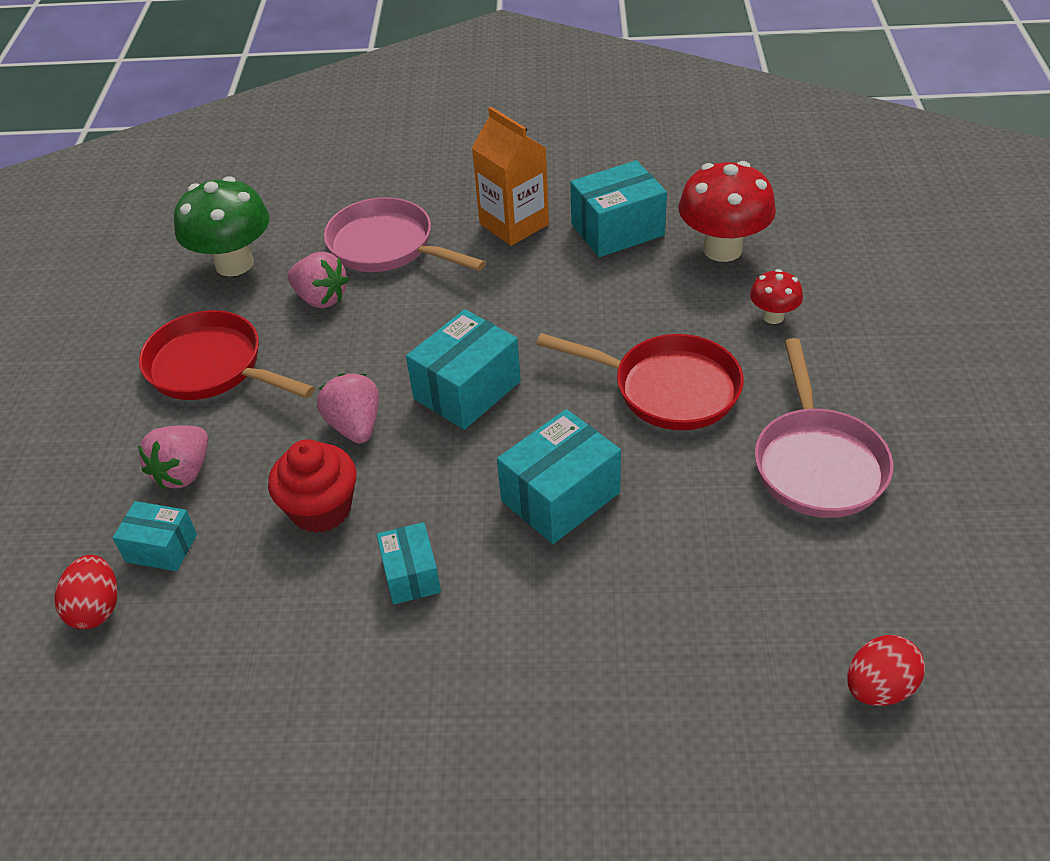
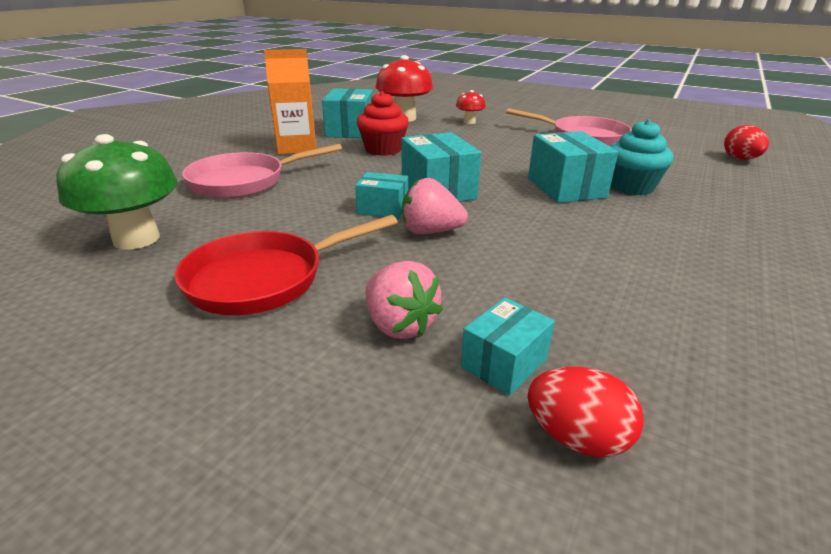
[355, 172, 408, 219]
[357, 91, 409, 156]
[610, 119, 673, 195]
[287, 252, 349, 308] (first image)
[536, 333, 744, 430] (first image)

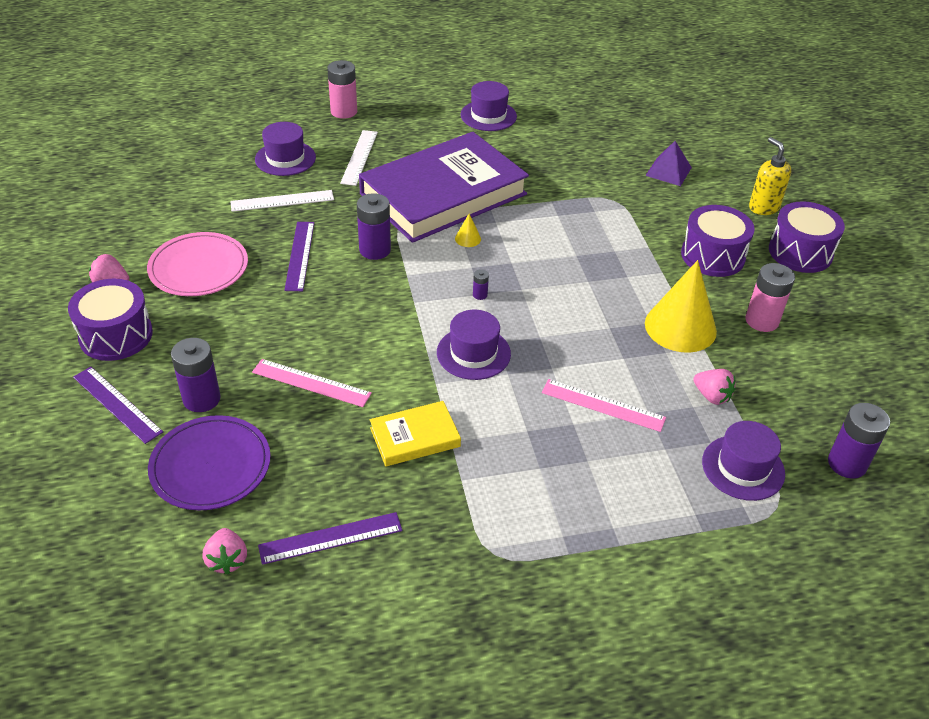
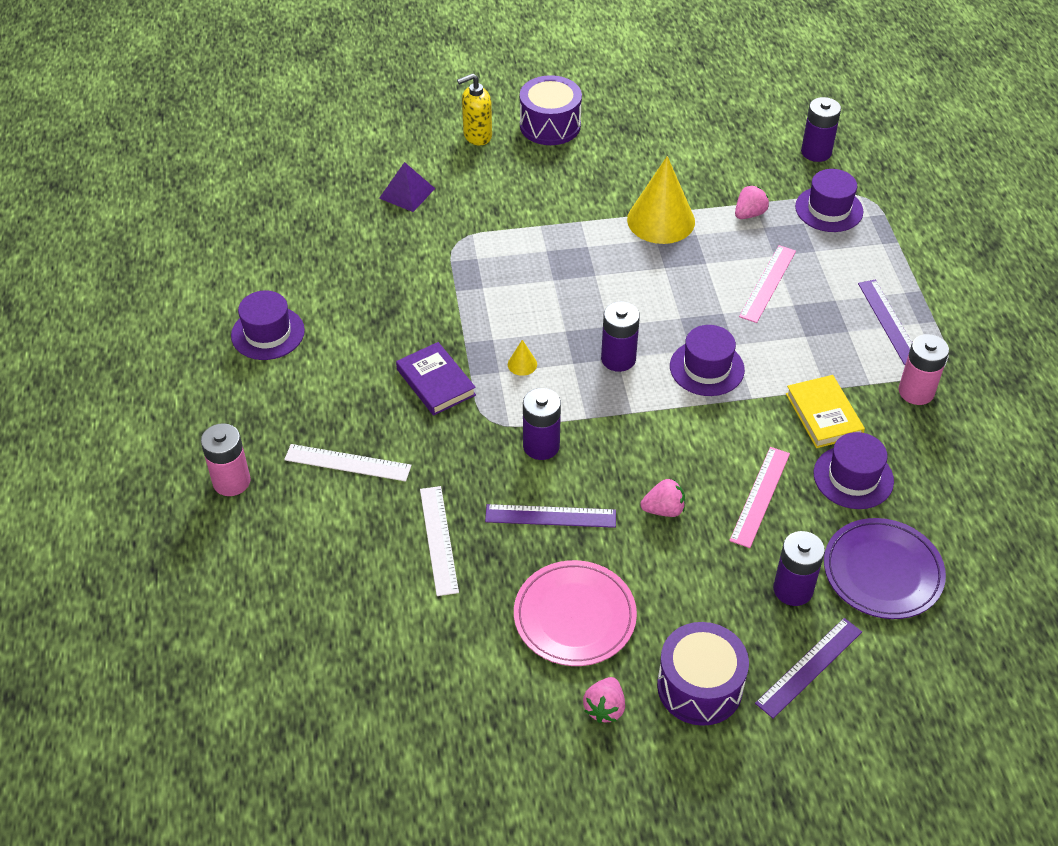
[396, 342, 476, 416]
[601, 301, 640, 372]
[640, 479, 685, 517]
[814, 432, 894, 509]
[858, 280, 912, 365]
[899, 334, 949, 405]
[681, 205, 755, 277] (first image)

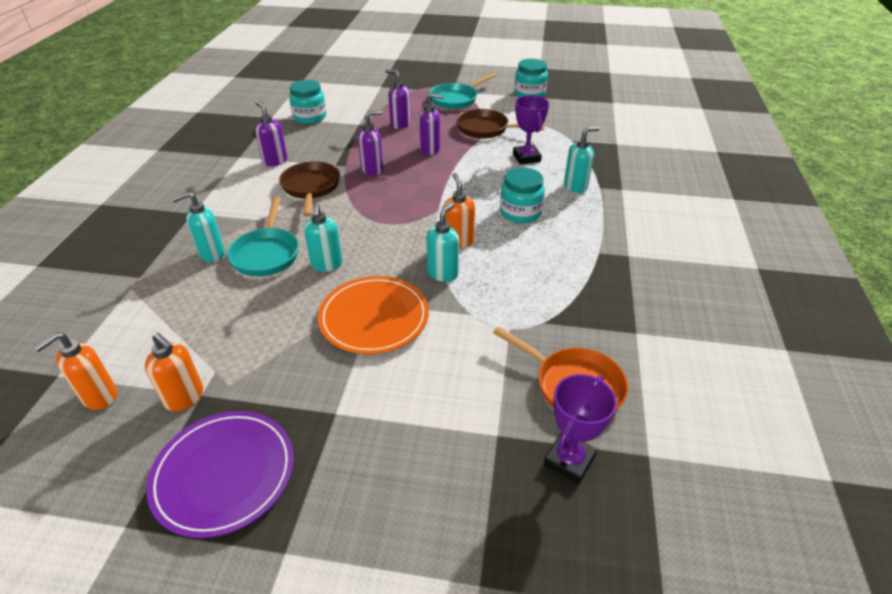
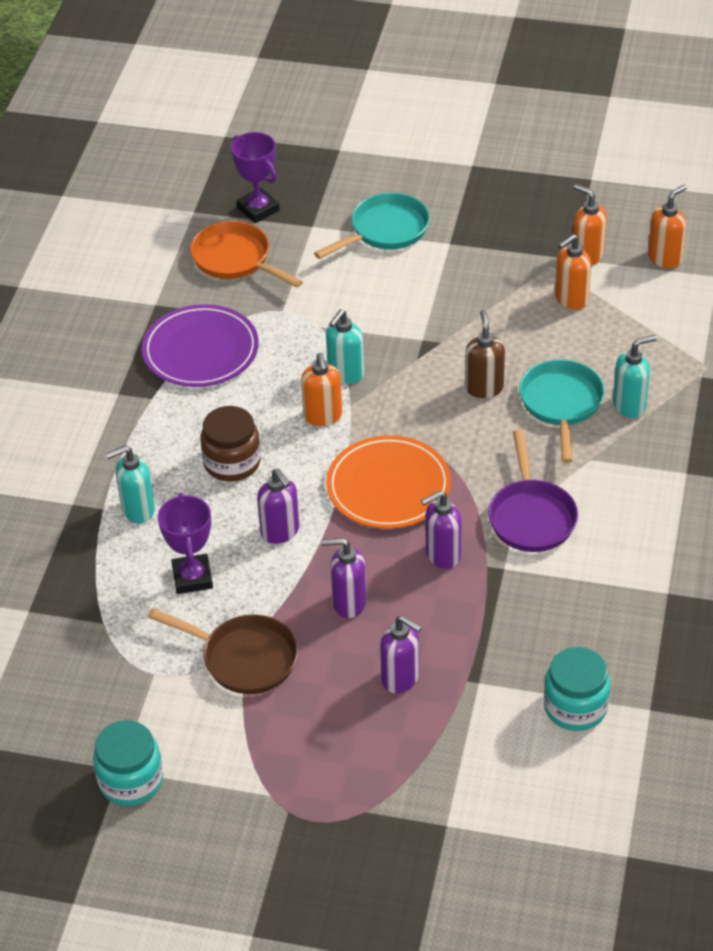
[142, 304, 259, 387]
[201, 406, 261, 482]
[231, 132, 280, 223]
[257, 468, 299, 544]
[314, 193, 430, 259]
[326, 435, 451, 529]
[465, 310, 505, 398]
[488, 430, 578, 552]
[555, 234, 591, 309]

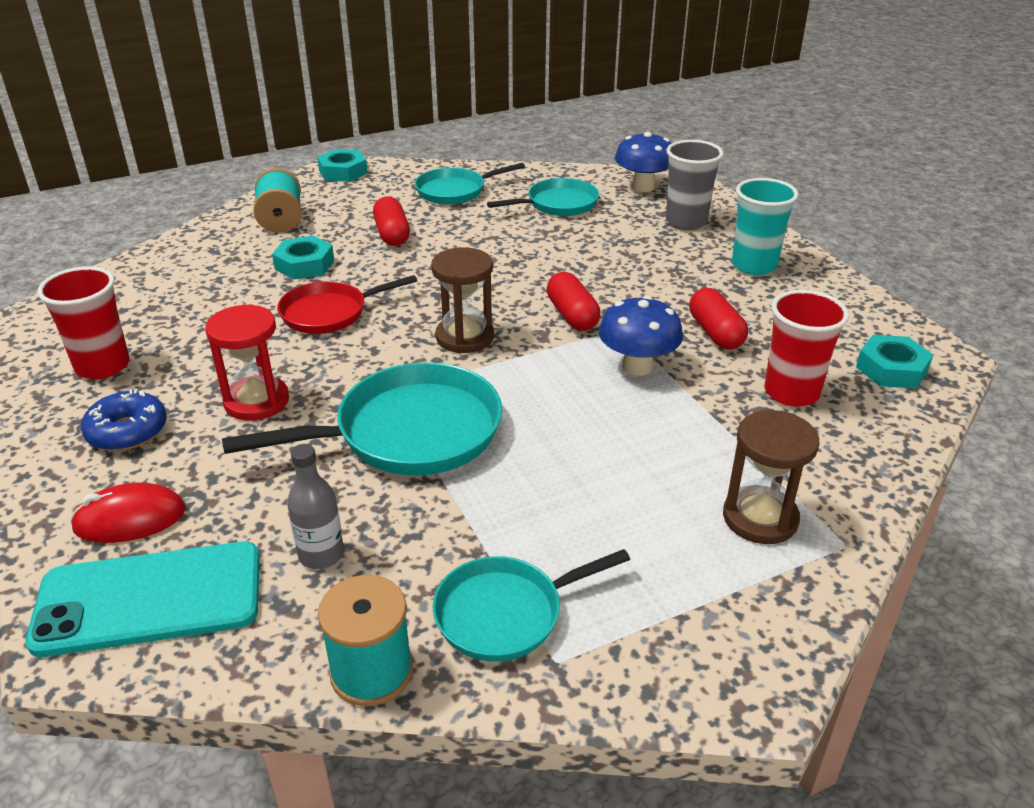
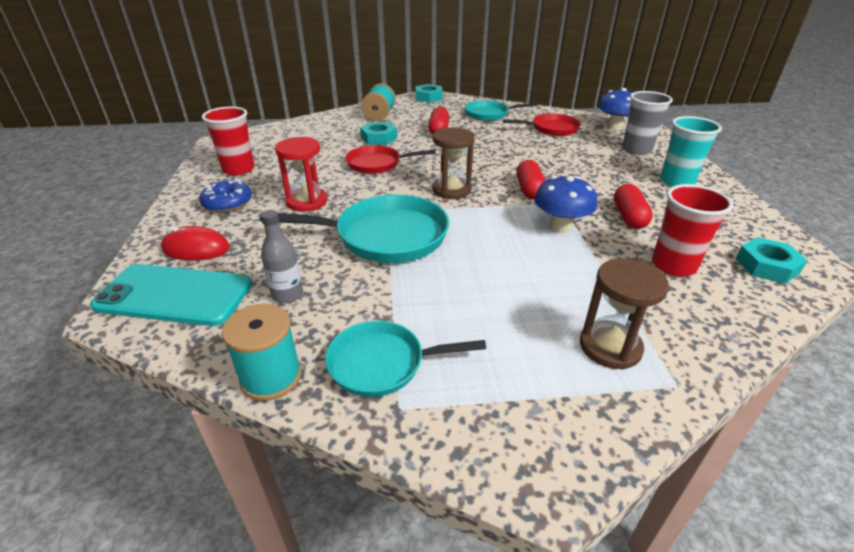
[503, 114, 581, 136]

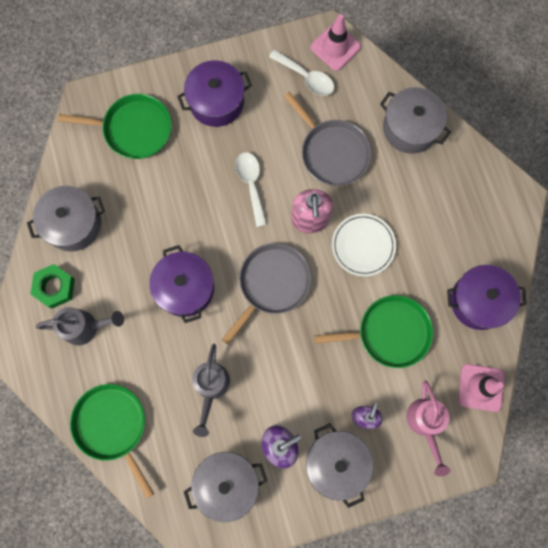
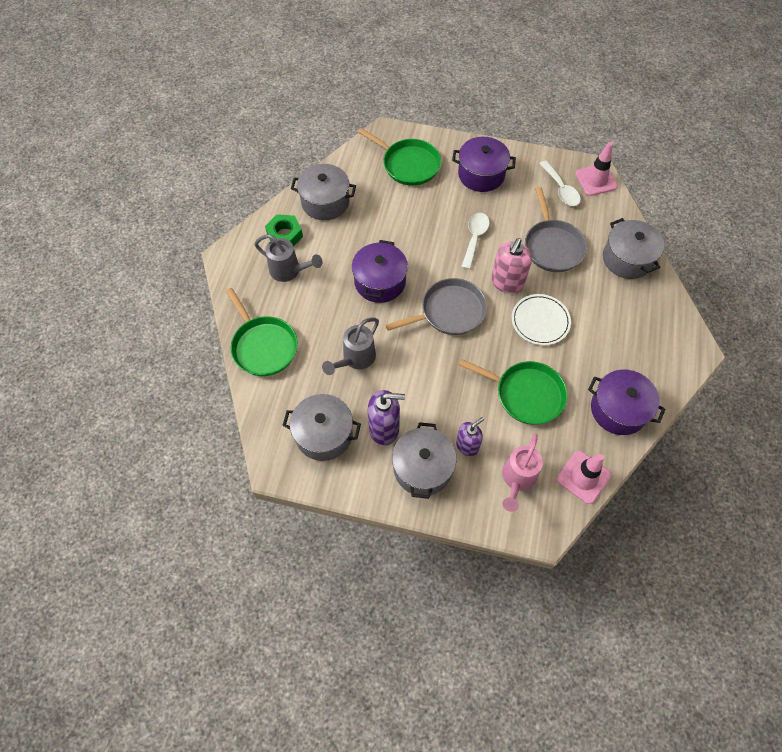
[226, 288, 298, 376]

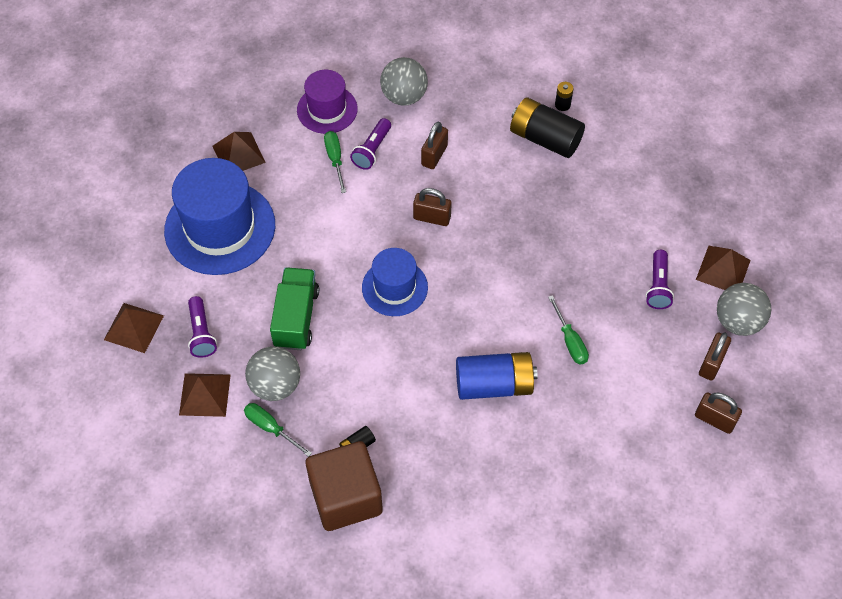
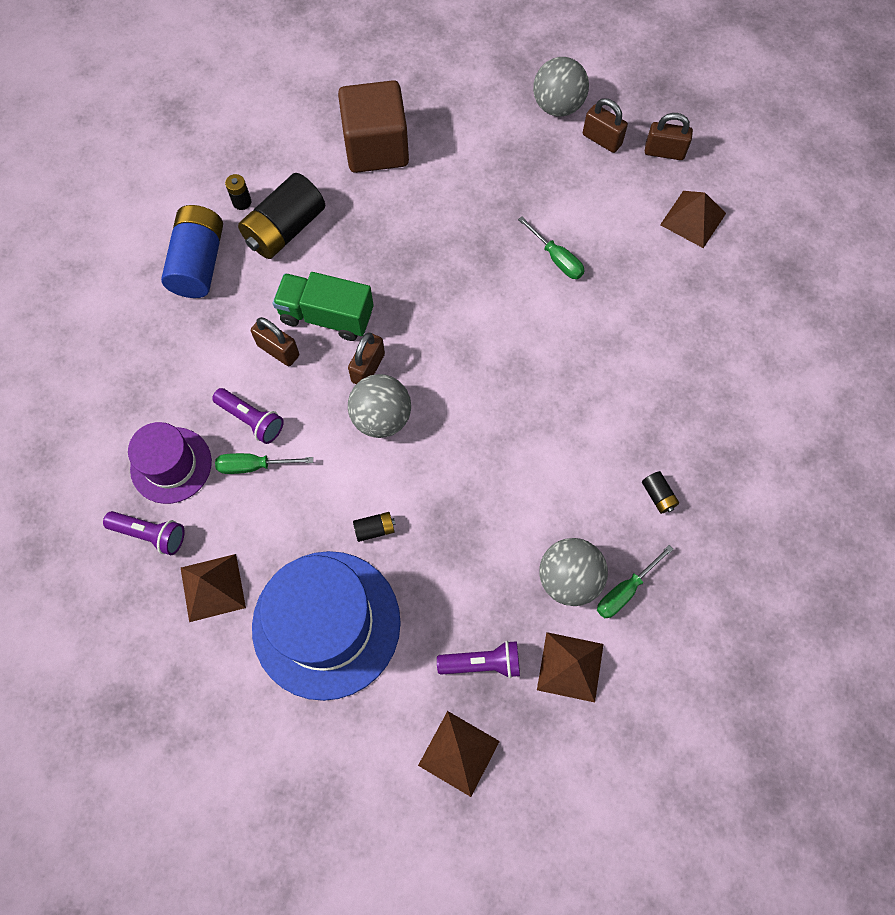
[103, 511, 185, 555]
[161, 205, 223, 298]
[273, 272, 374, 341]
[338, 80, 409, 173]
[348, 374, 411, 438]
[353, 512, 396, 542]
[518, 216, 584, 279]
[645, 113, 693, 160]
[660, 191, 726, 248]
[362, 248, 428, 316] (first image)

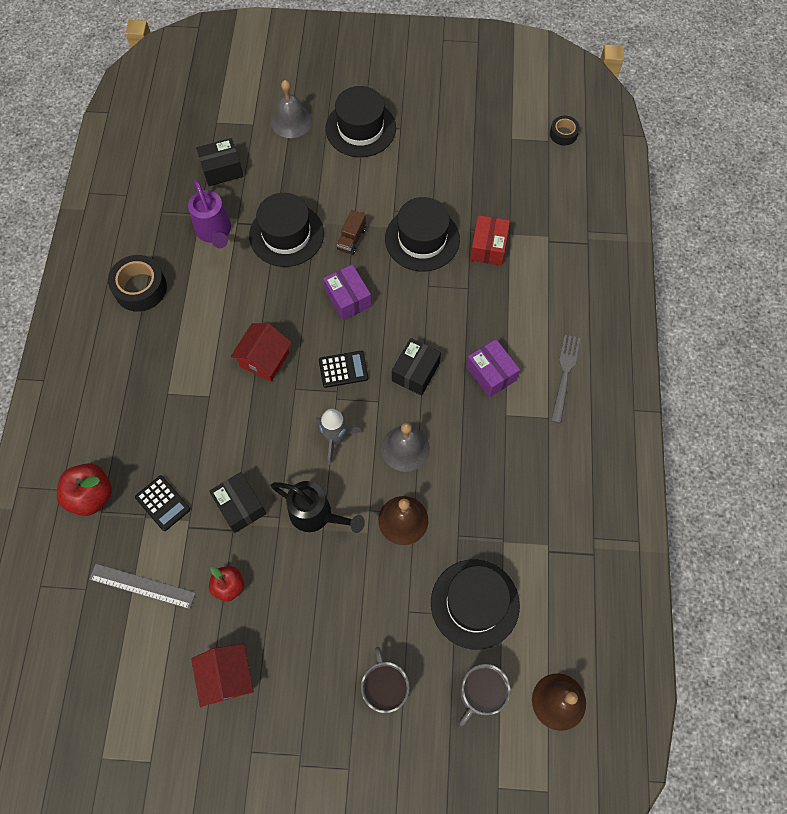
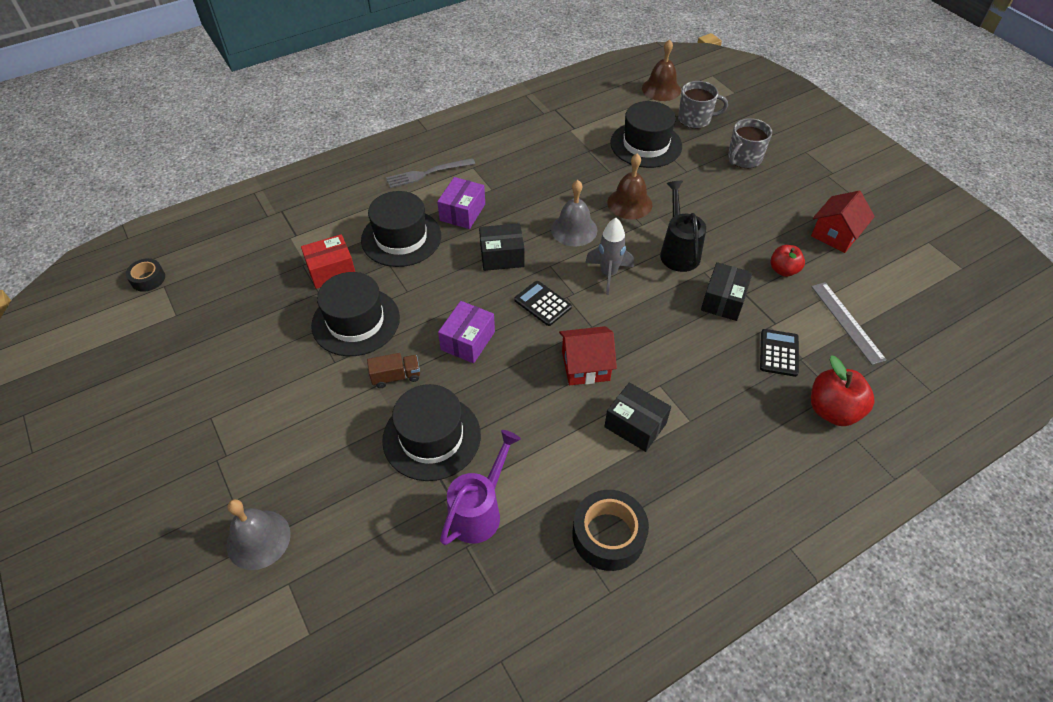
[361, 191, 441, 267]
[604, 382, 671, 452]

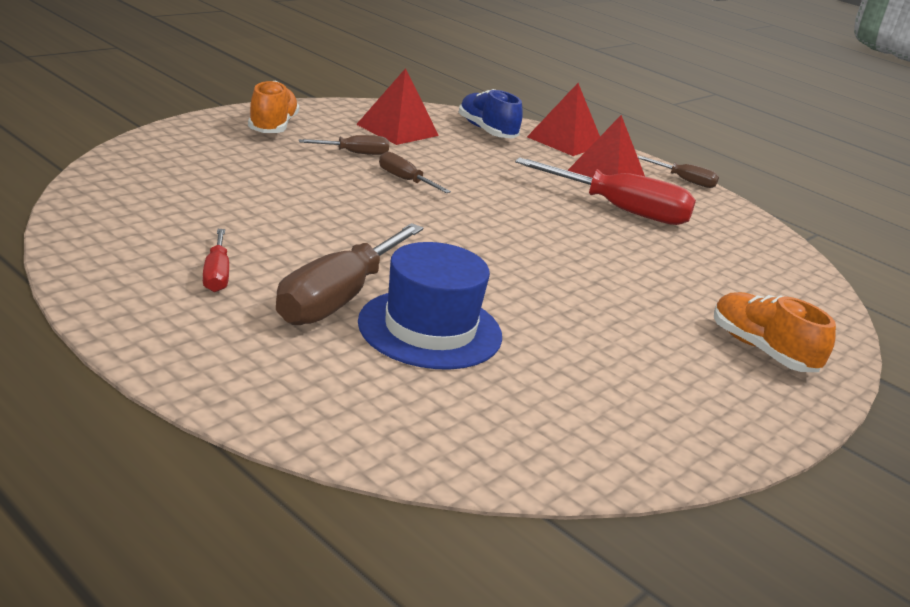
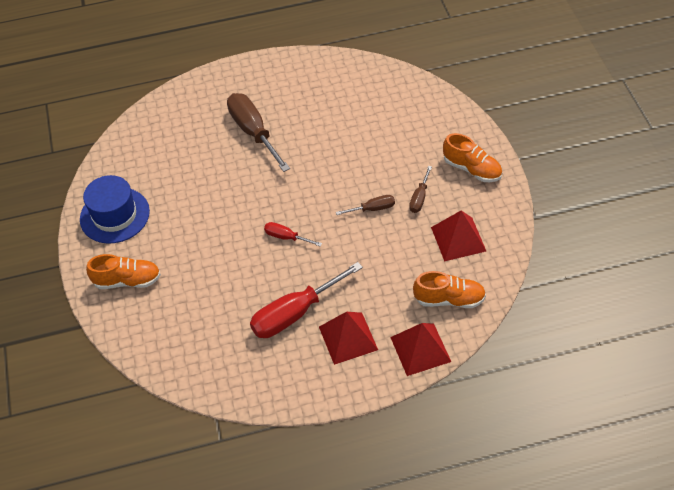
[80, 175, 150, 244]
[264, 222, 322, 247]
[413, 271, 486, 308]
[638, 156, 719, 188] (first image)

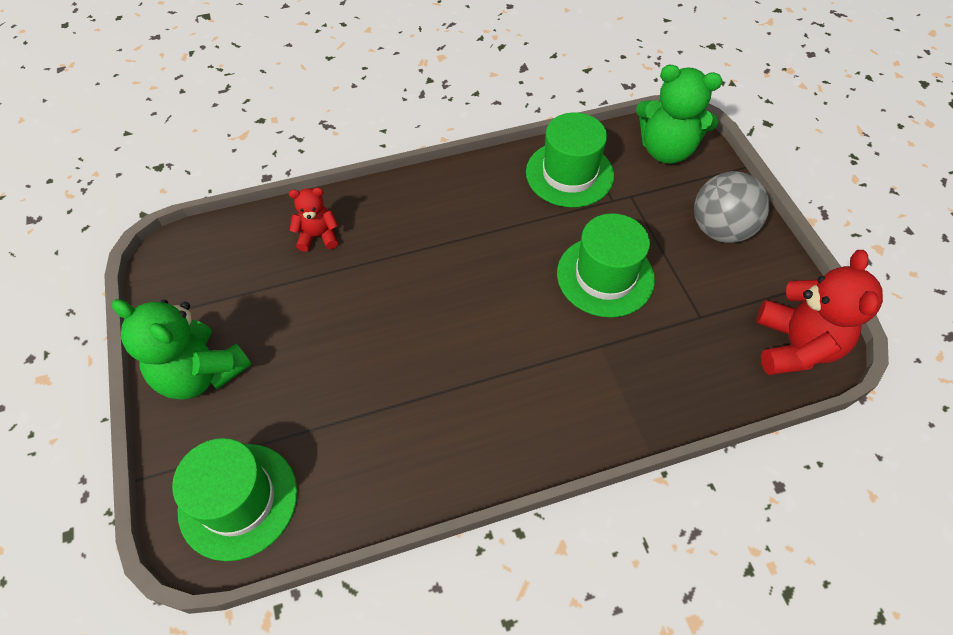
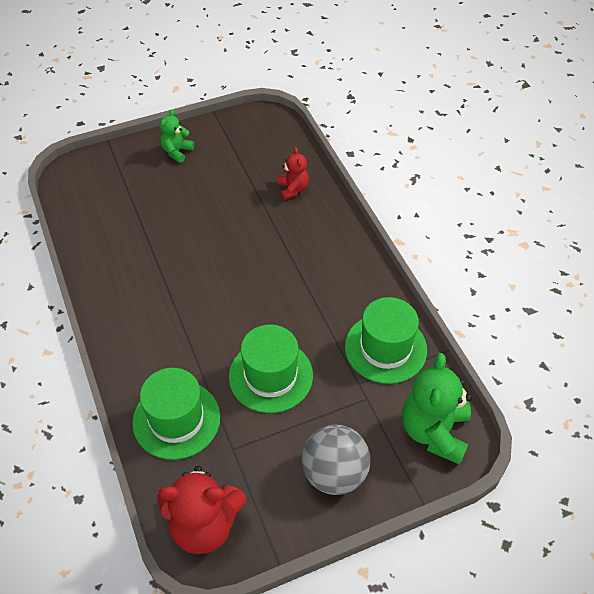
[132, 368, 220, 460]
[160, 109, 194, 163]

